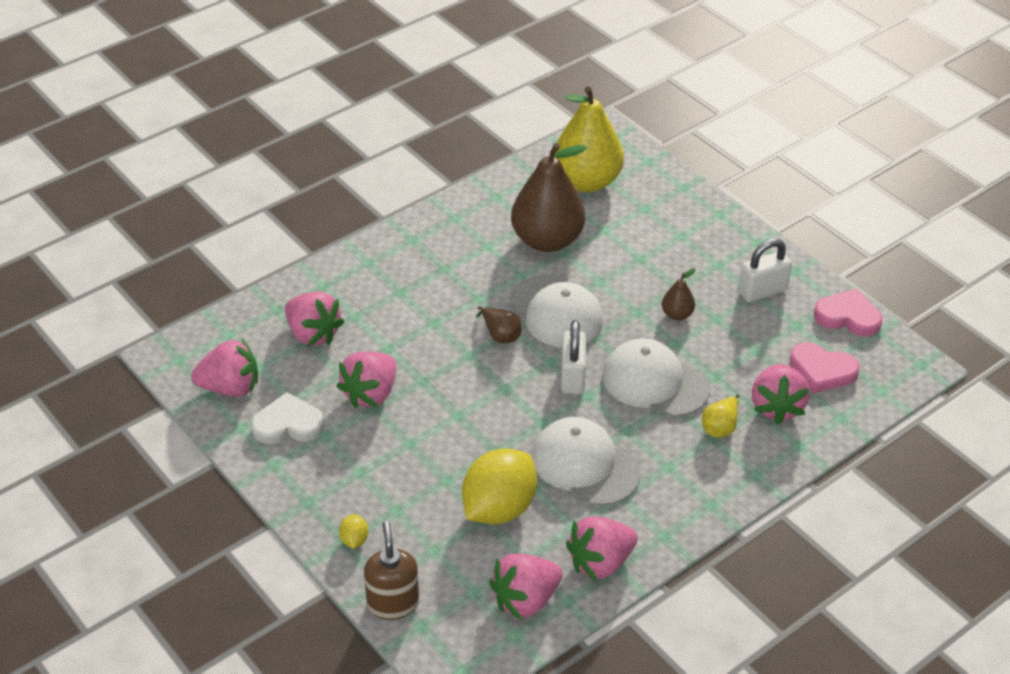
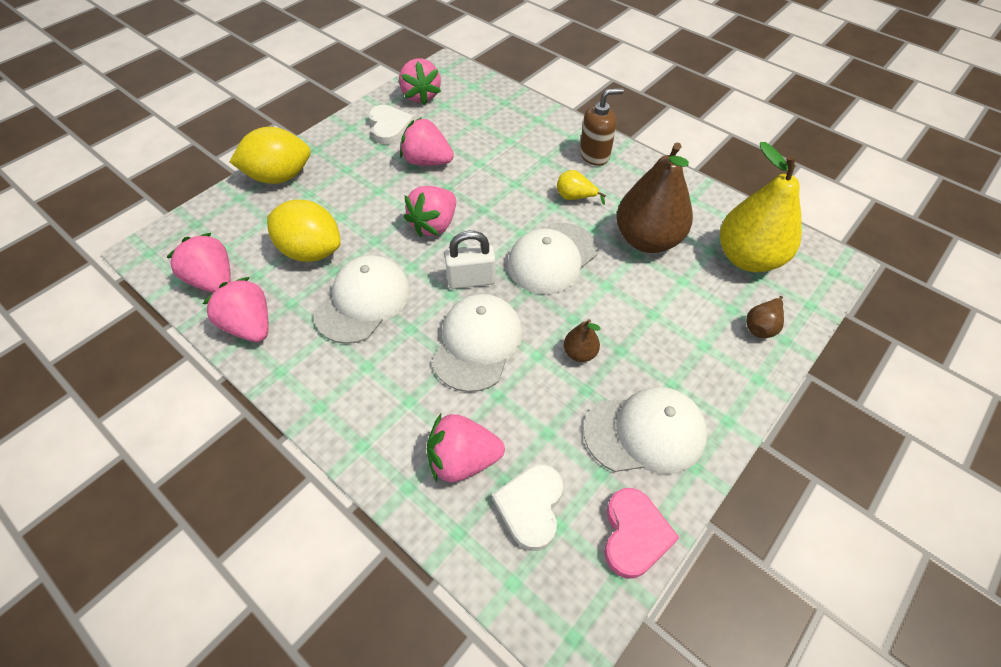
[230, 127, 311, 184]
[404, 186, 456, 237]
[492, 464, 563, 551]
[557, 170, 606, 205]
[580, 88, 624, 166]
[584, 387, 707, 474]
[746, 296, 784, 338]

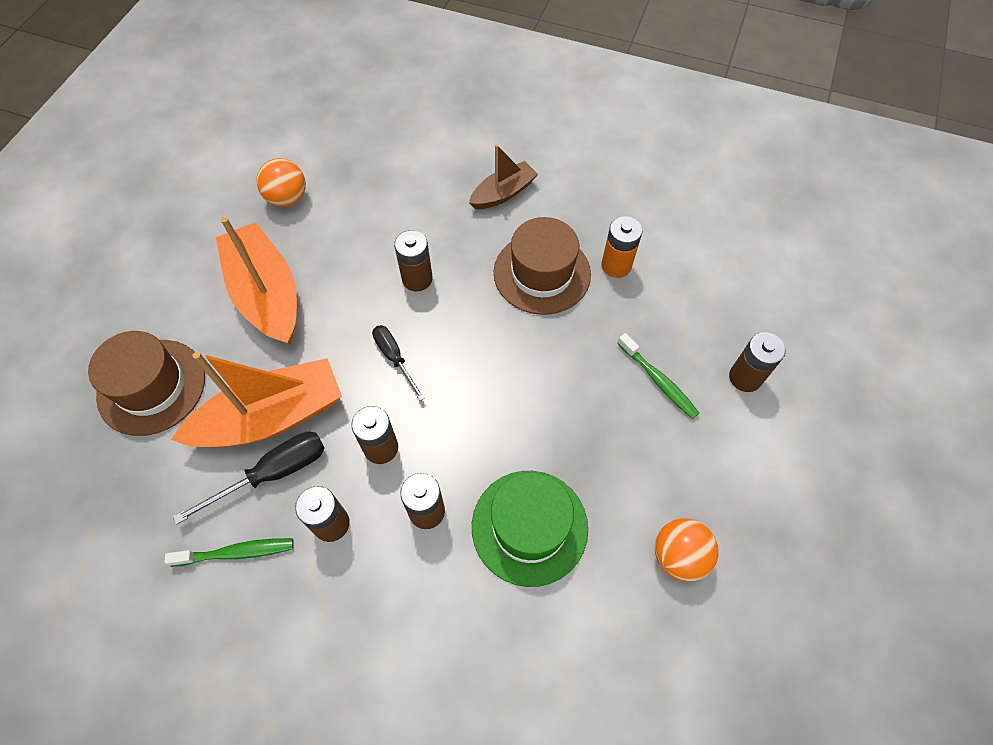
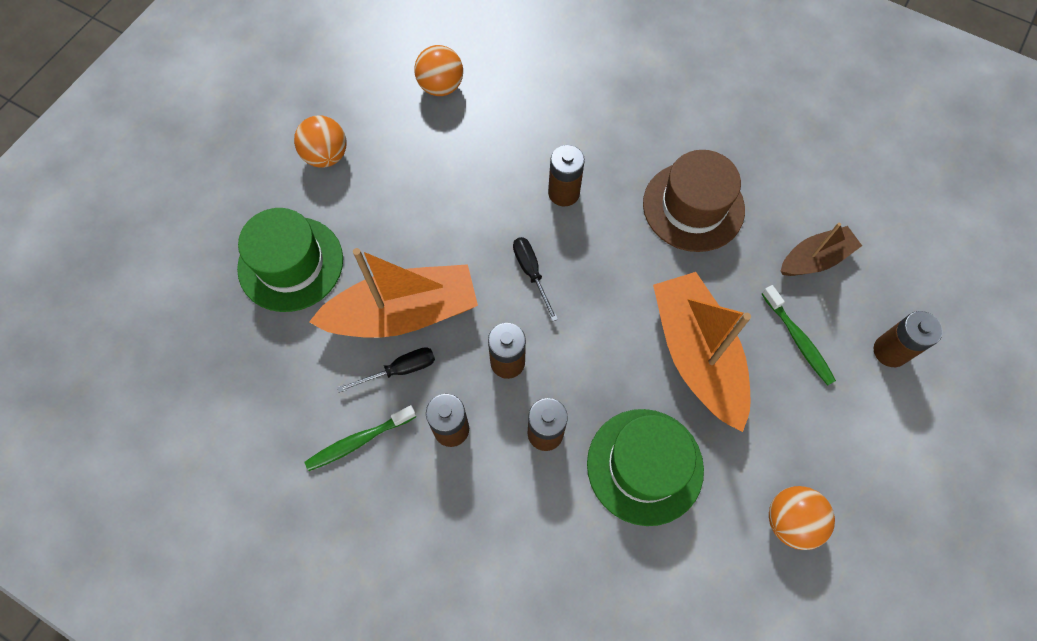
[237, 208, 343, 312]
[294, 115, 347, 167]
[305, 405, 416, 471]
[337, 347, 435, 393]
[653, 272, 751, 432]
[781, 223, 862, 276]
[601, 216, 643, 278] (first image)

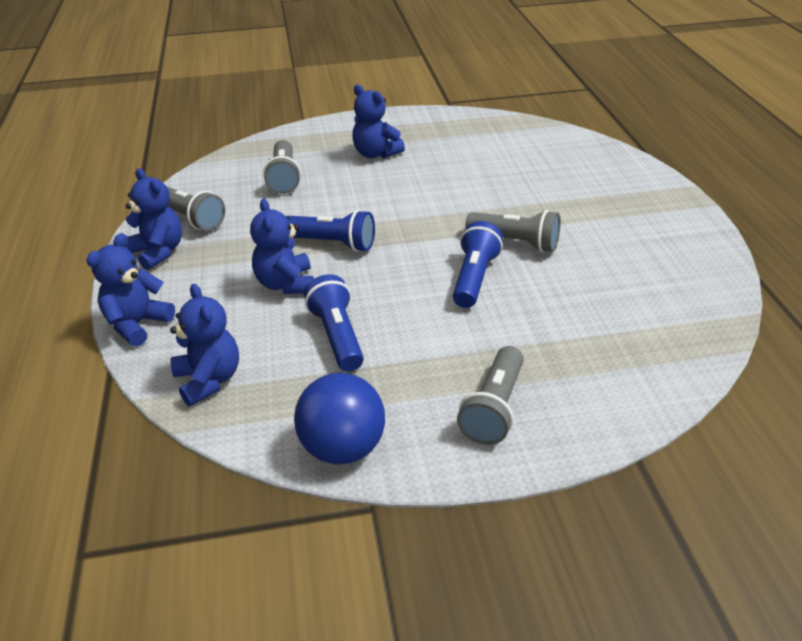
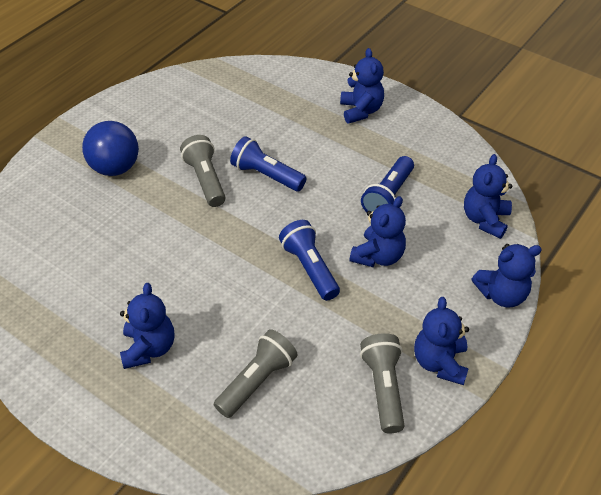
[82, 121, 139, 176]
[230, 136, 307, 191]
[340, 48, 384, 123]

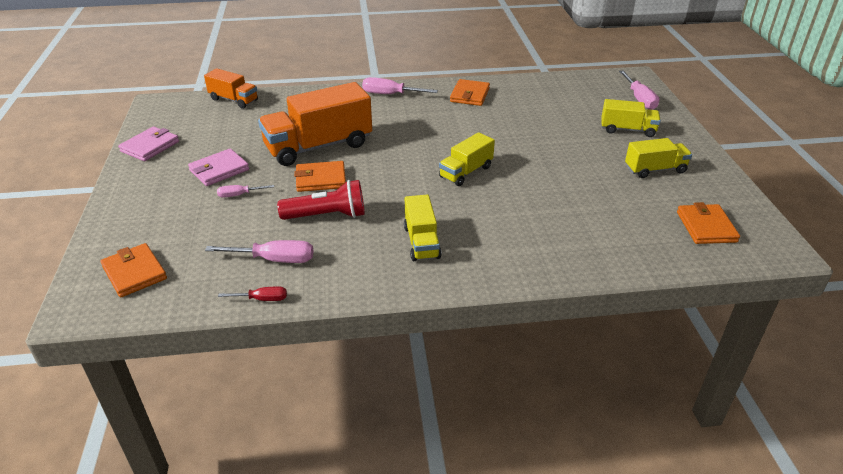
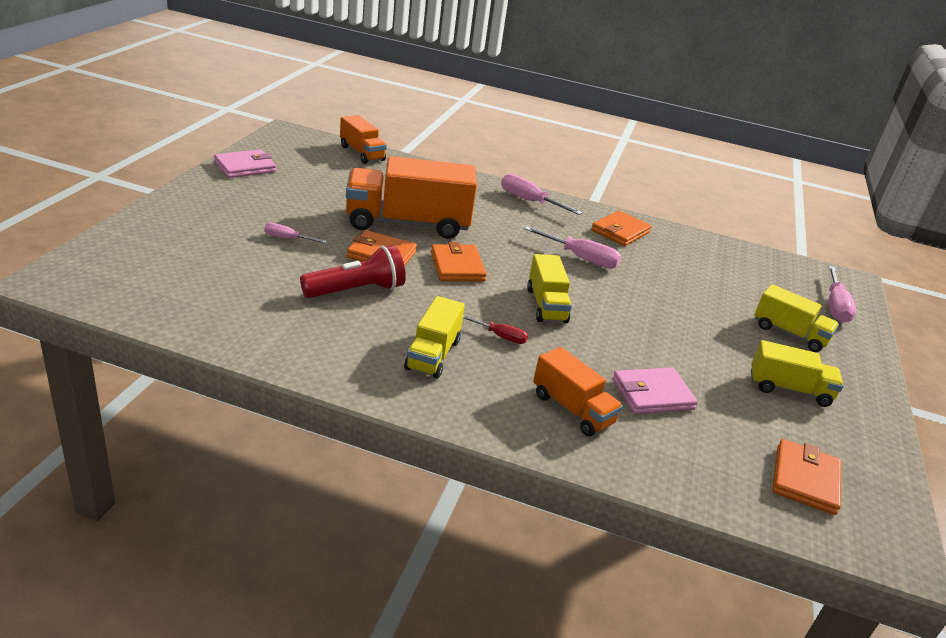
[300, 245, 406, 298]
[431, 242, 487, 282]
[463, 315, 528, 344]
[524, 226, 621, 269]
[527, 254, 572, 323]
[533, 347, 623, 436]
[612, 367, 698, 414]

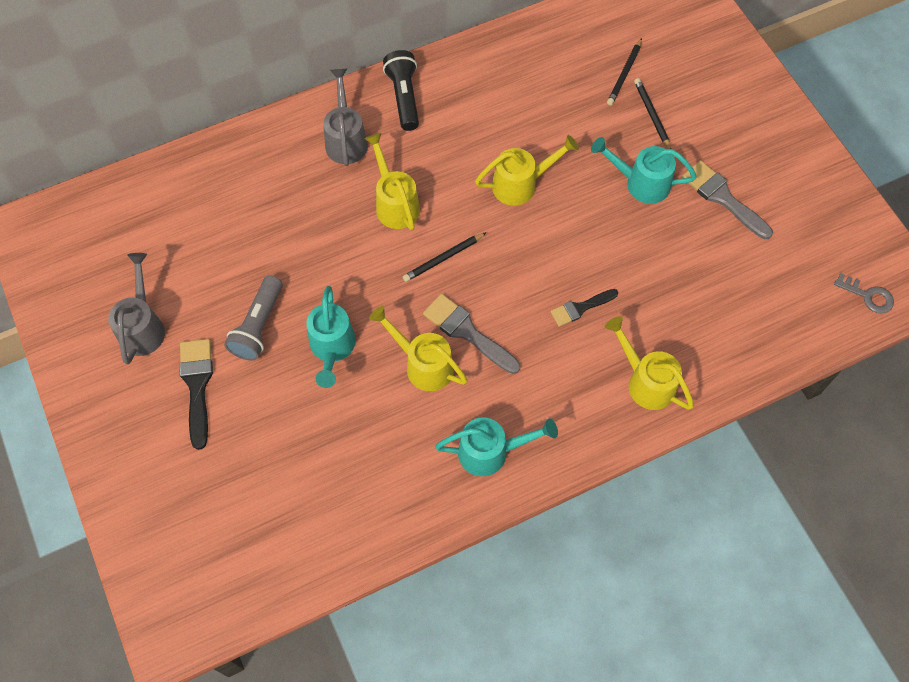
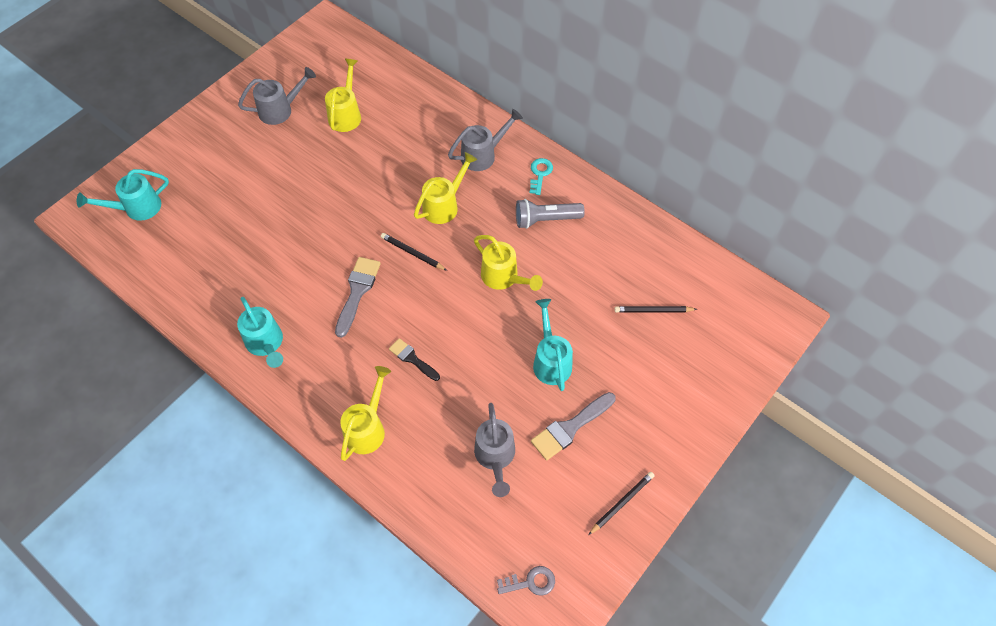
[77, 169, 169, 221]
[325, 58, 361, 132]
[474, 403, 515, 497]
[497, 566, 555, 596]
[516, 199, 585, 229]
[530, 158, 553, 195]
[531, 392, 616, 460]
[588, 472, 654, 535]
[179, 339, 213, 450] (first image)

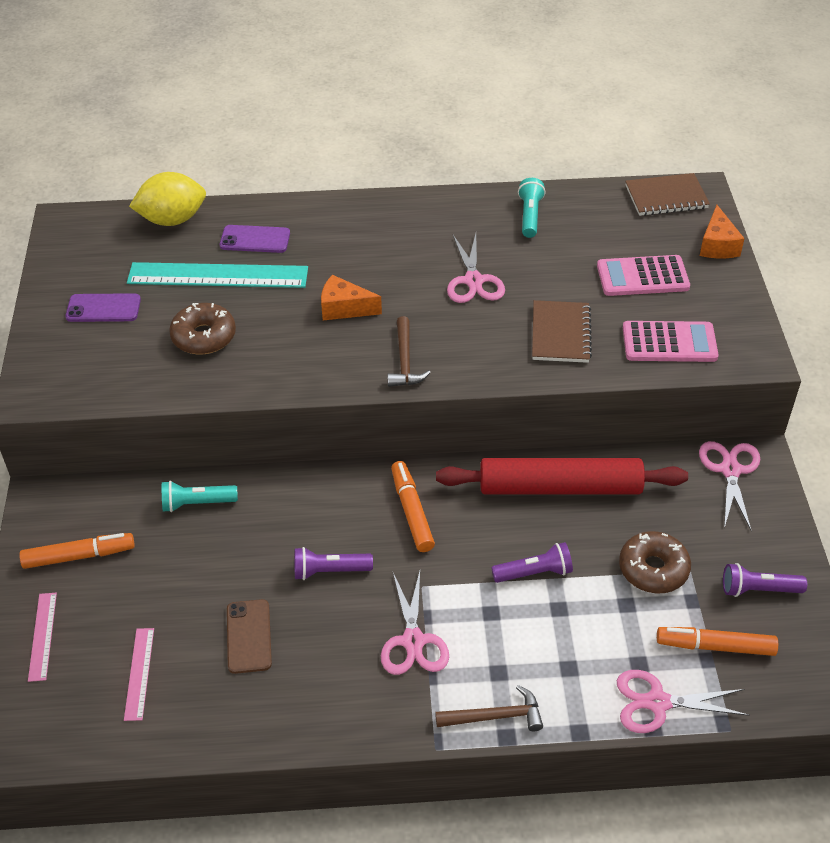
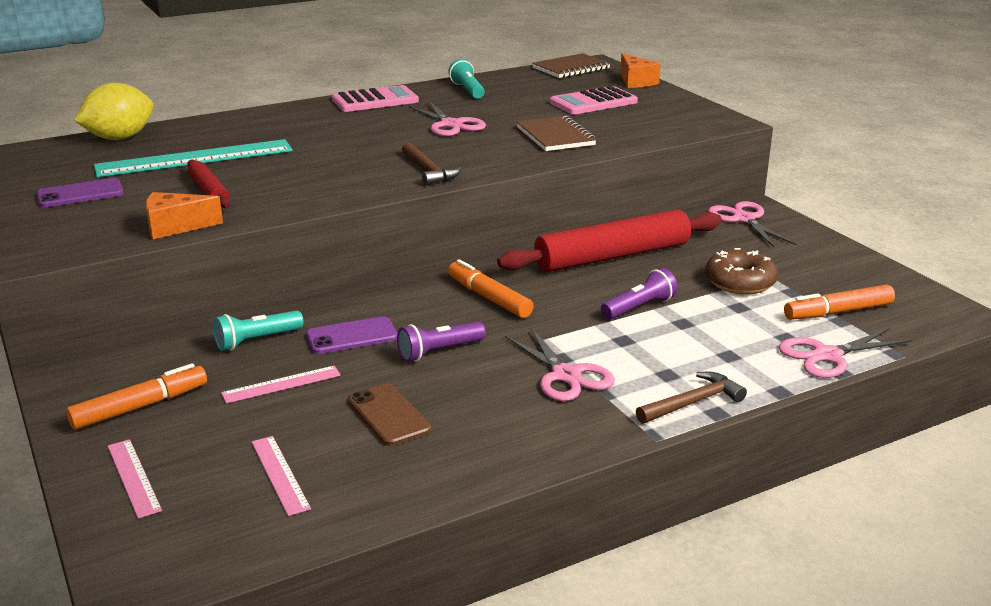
[145, 192, 223, 239]
[187, 159, 230, 208]
[221, 366, 341, 404]
[306, 316, 397, 354]
[332, 85, 419, 112]
[723, 563, 807, 597] (first image)

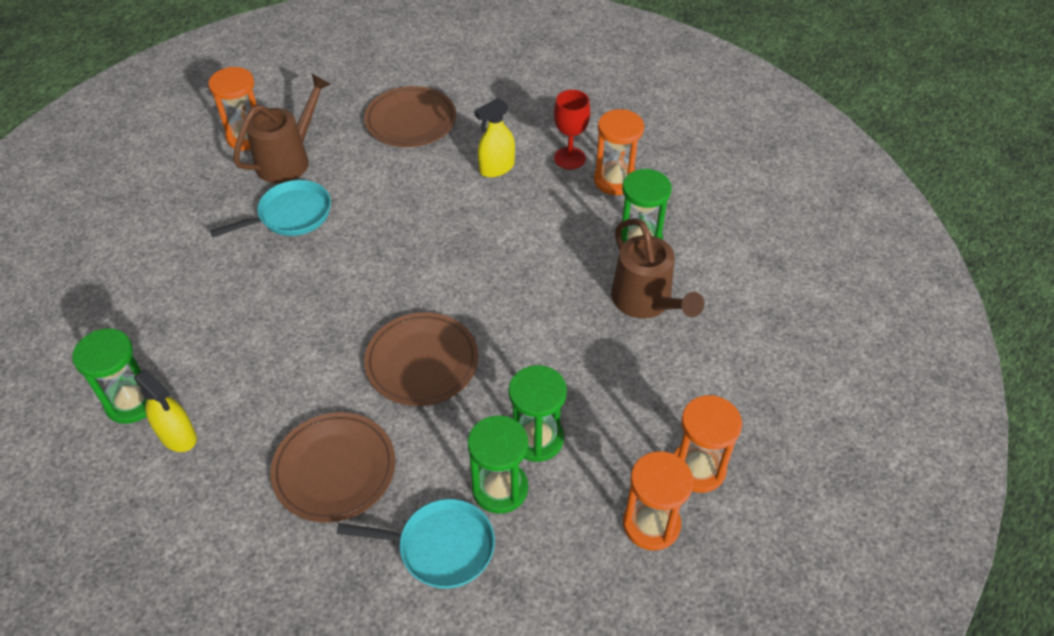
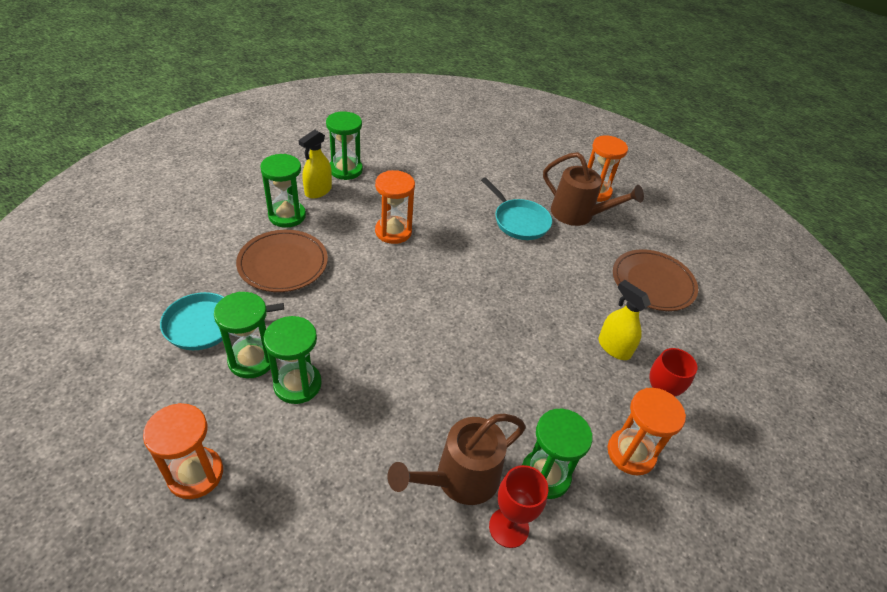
[160, 292, 284, 350]
[260, 154, 306, 228]
[375, 170, 415, 244]
[489, 465, 548, 548]
[364, 312, 478, 406] (first image)

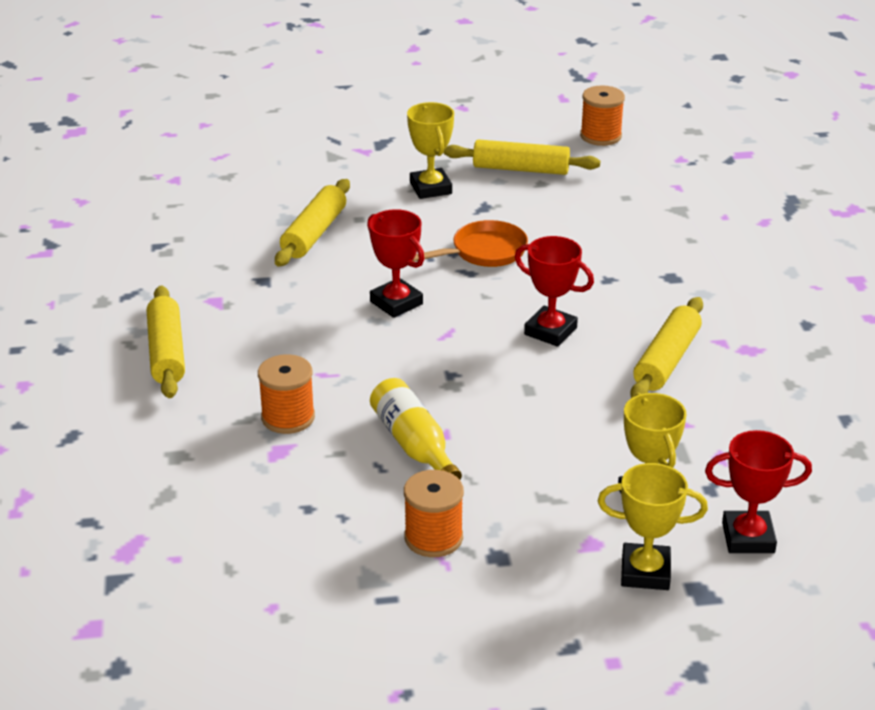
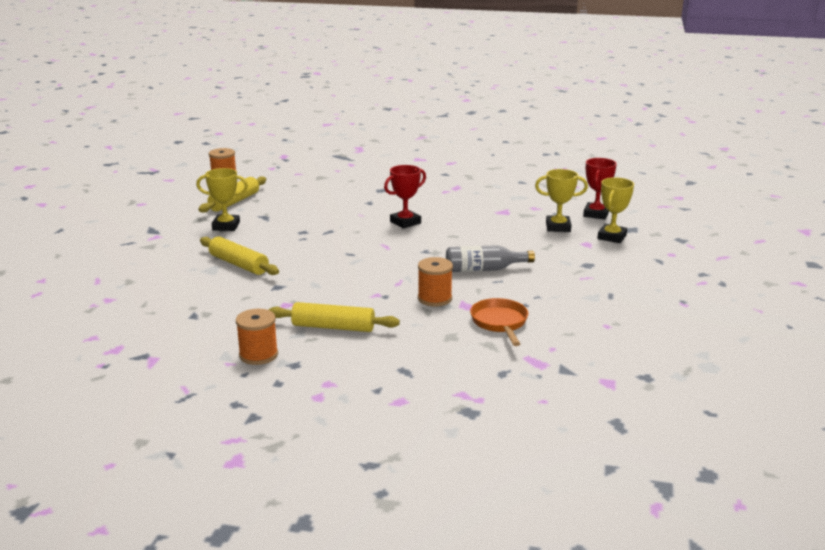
[236, 309, 278, 365]
[446, 245, 535, 272]
[470, 298, 528, 346]
[367, 209, 424, 318] (first image)
[630, 297, 703, 398] (first image)

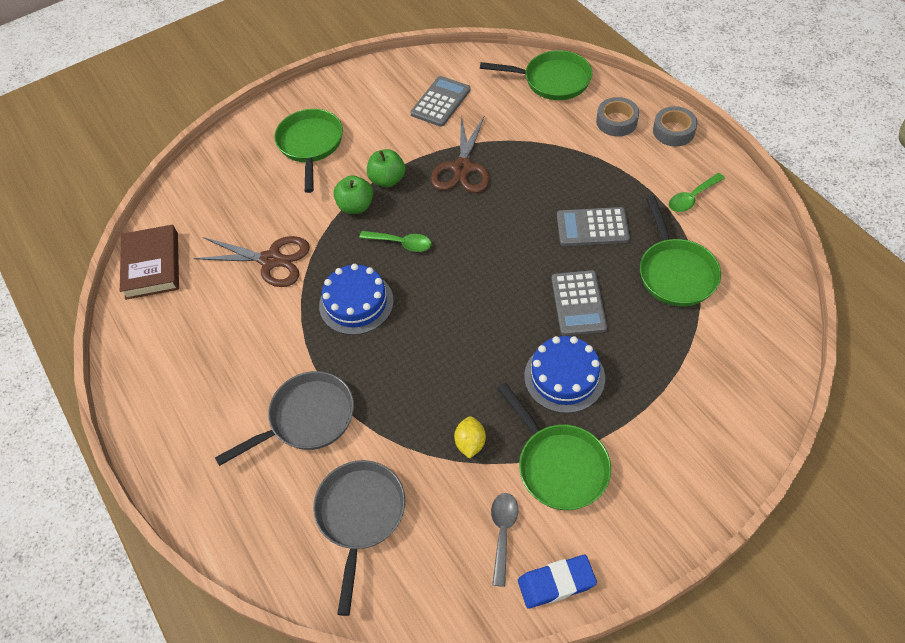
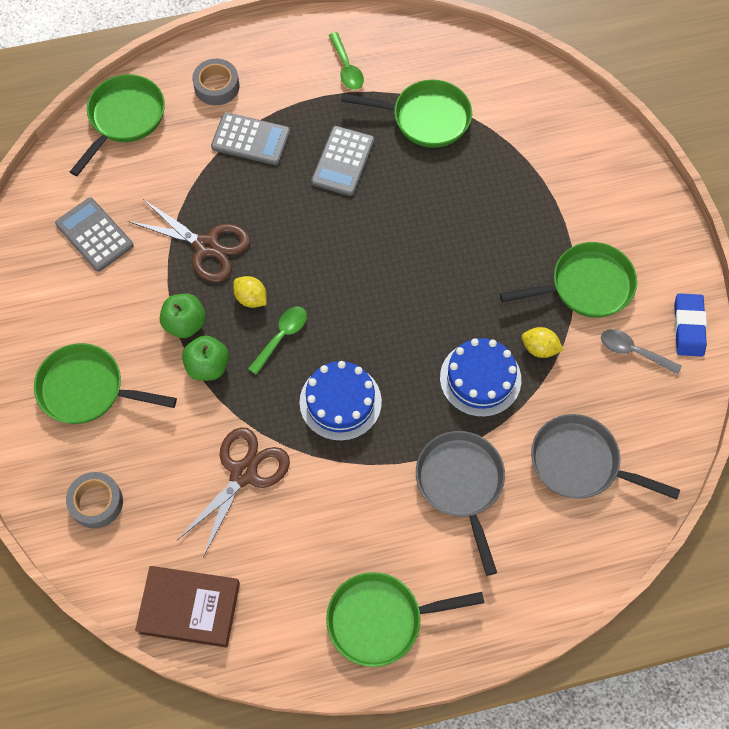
[66, 472, 123, 528]
[211, 113, 290, 165]
[233, 276, 267, 308]
[326, 572, 484, 667]
[440, 338, 521, 417]

